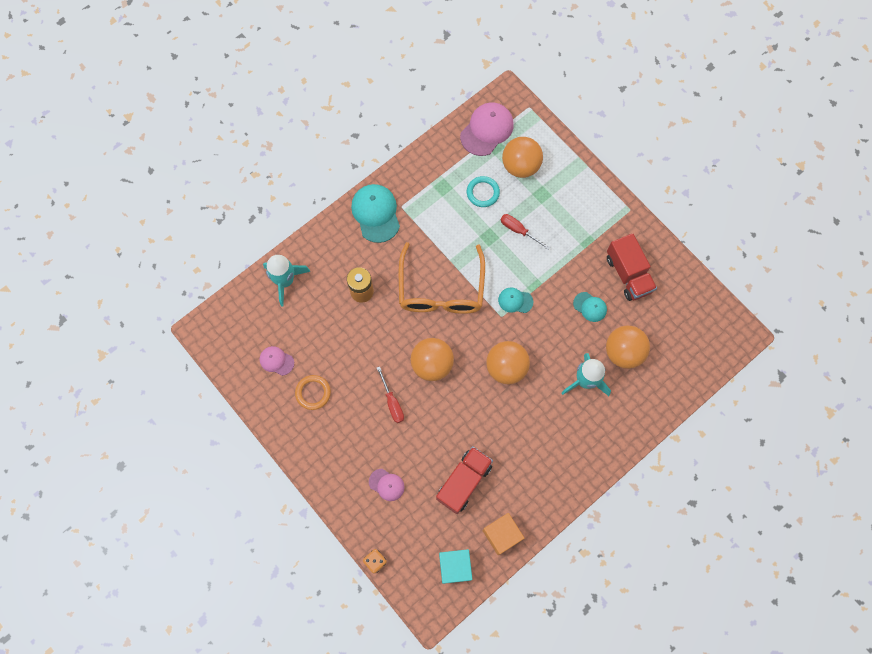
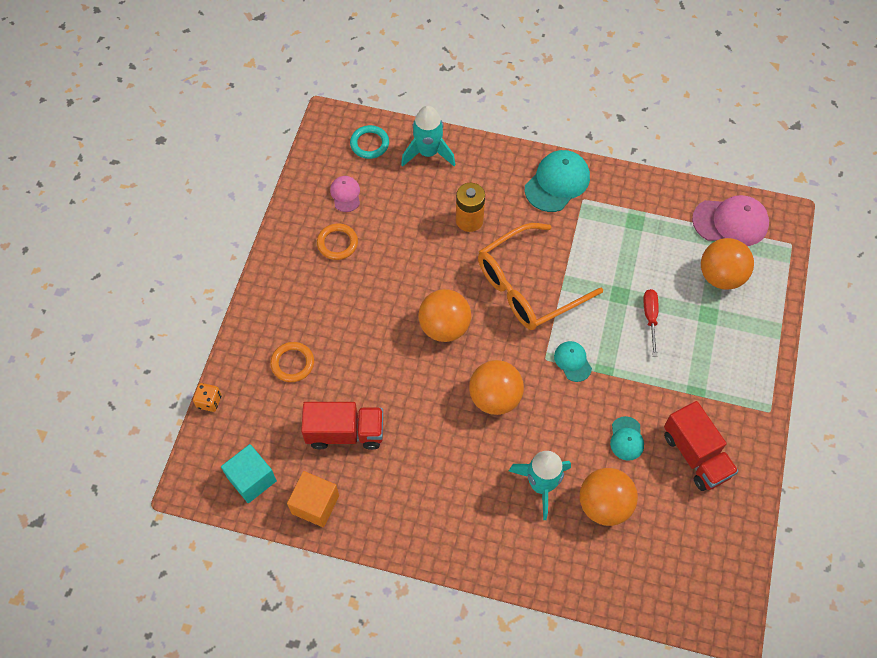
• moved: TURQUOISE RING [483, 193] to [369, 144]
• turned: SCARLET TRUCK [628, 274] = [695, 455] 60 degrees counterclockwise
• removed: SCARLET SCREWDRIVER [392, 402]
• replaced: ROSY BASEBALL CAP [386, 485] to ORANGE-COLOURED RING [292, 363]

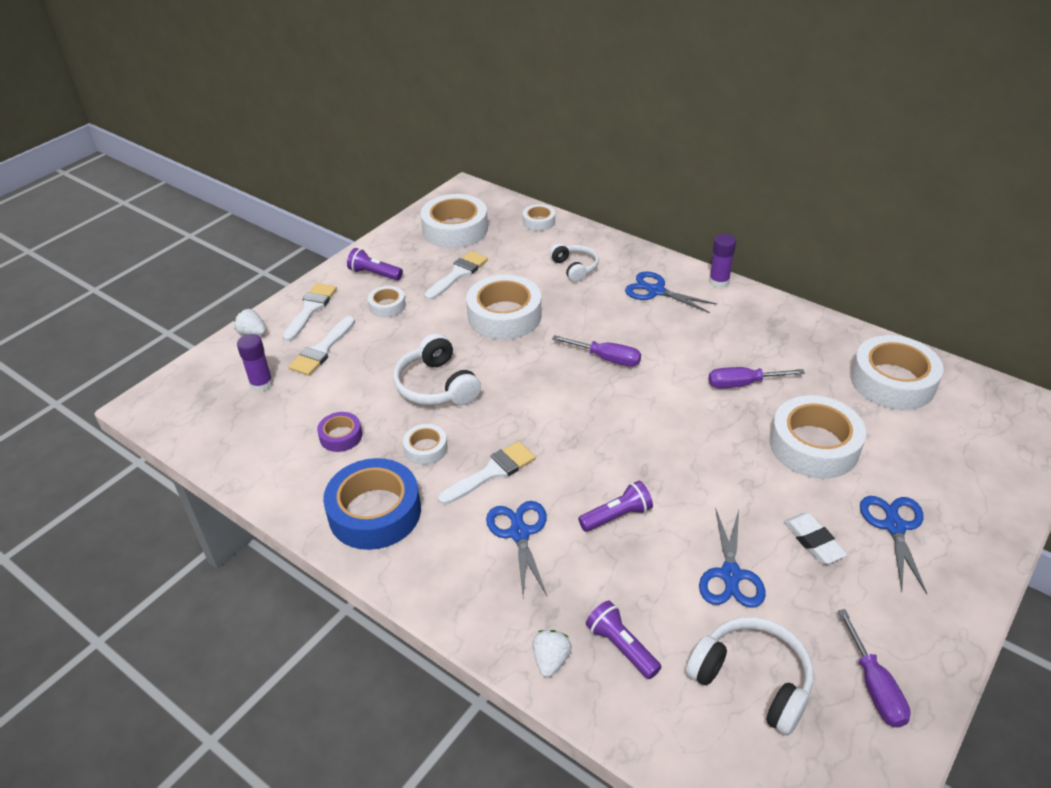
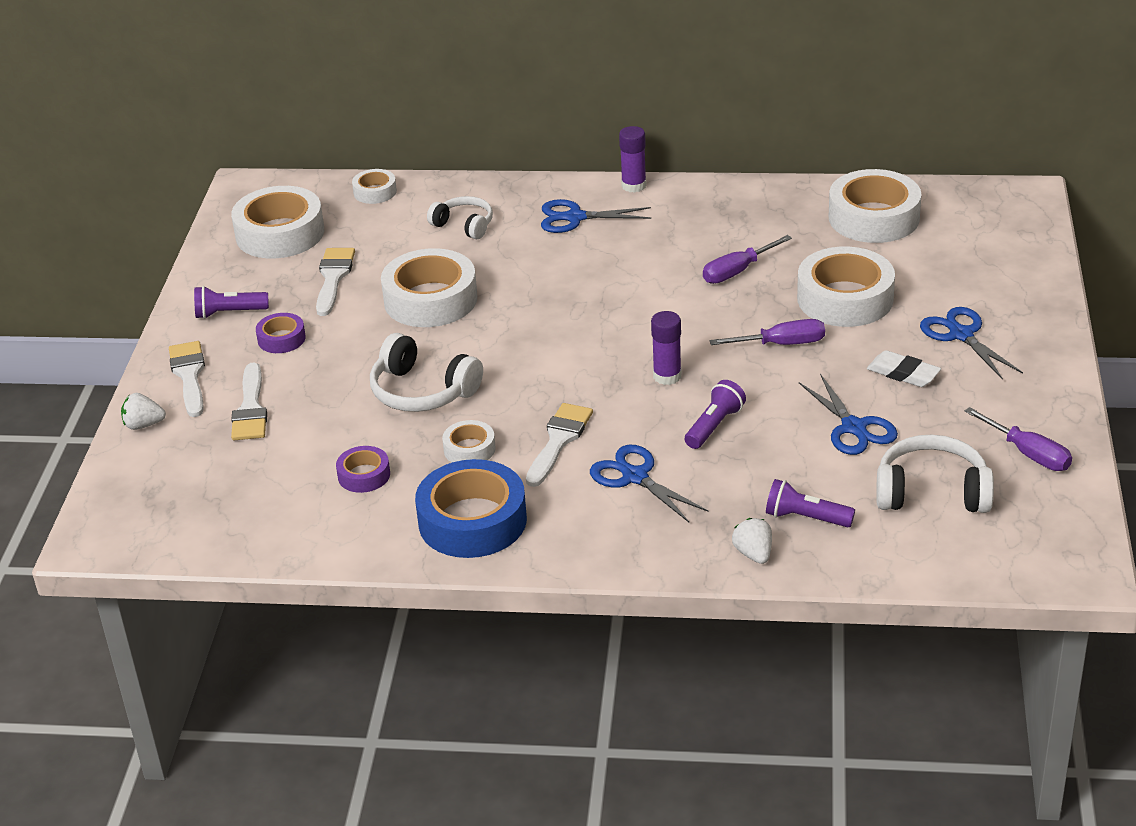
• recoloured: SNOW-WHITE STICKY TAPE [387, 306] to ROYAL PURPLE STICKY TAPE [281, 339]
• moved: ROYAL PURPLE STICK OF GLUE [261, 384] to [667, 376]
• moved: ROYAL PURPLE SCREWDRIVER [606, 358] to [781, 344]

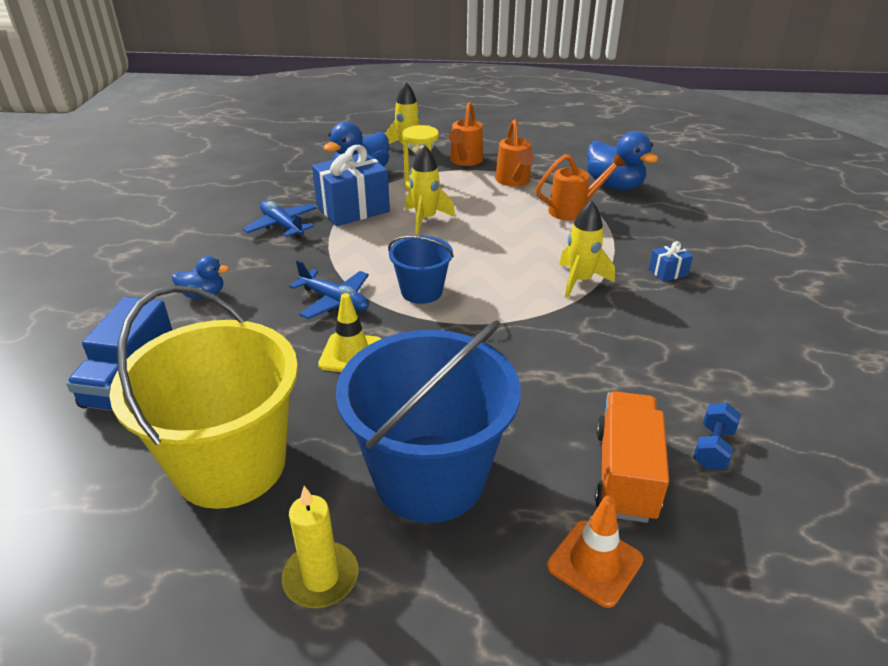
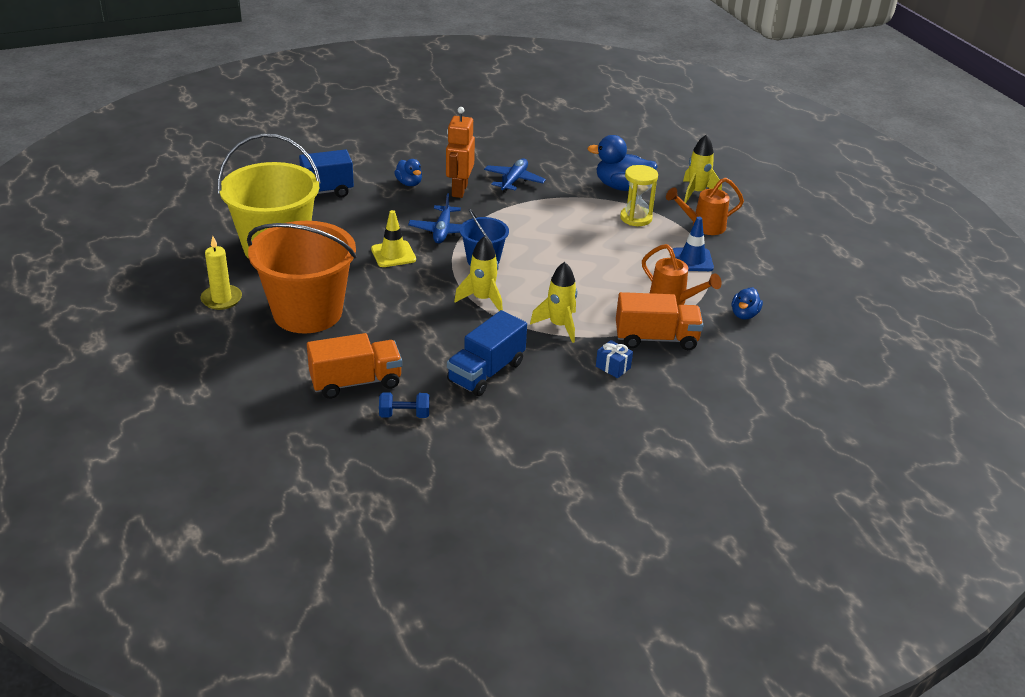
• replaced: ORANGE-COLOURED WATERING CAN [514, 181] to ROYAL BLUE TRAFFIC CONE [692, 260]
• resized: ROYAL BLUE RUBBER DUCK [614, 186] = [744, 314] x0.56
• removed: ROYAL BLUE PRESENT [353, 209]
• moved: GOLDEN SPACESHIP [426, 219] to [482, 299]
• recoloured: ROYAL BLUE BUCKET [430, 477] to ORANGE-COLOURED BUCKET [307, 312]
• removed: ORANGE-COLOURED TRAFFIC CONE [594, 563]
• added: ORANGE-COLOURED ROBOT FIGURE [459, 190]
• added: ORANGE-COLOURED TRUCK [656, 338]
• added: ROYAL BLUE TRUCK [486, 372]

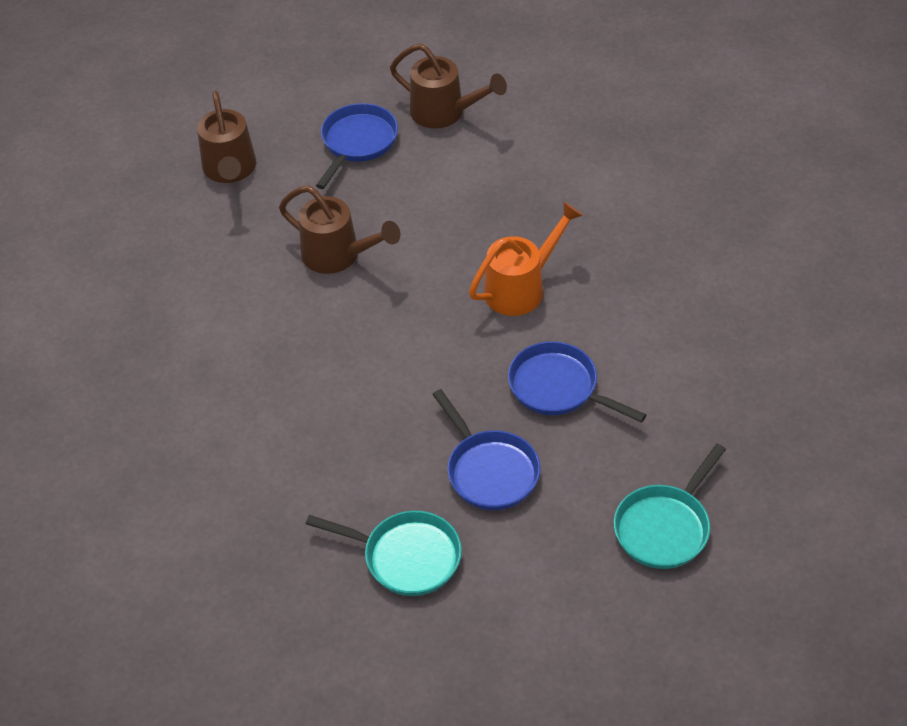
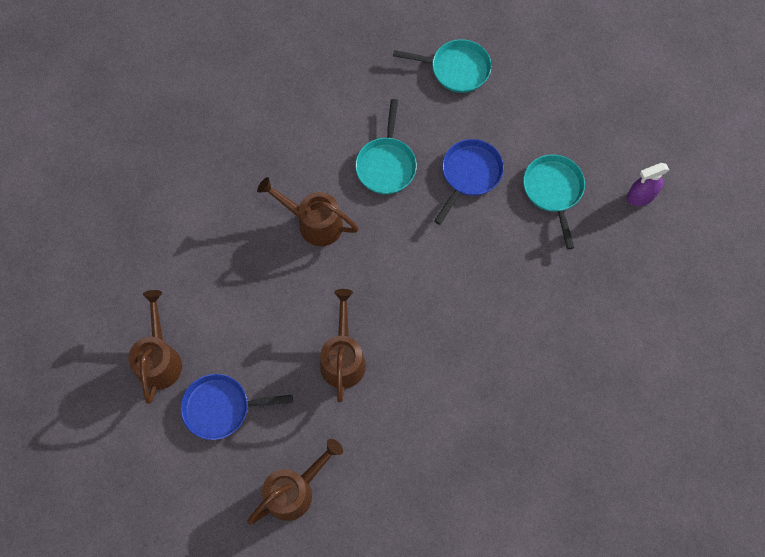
• recoloured: ORANGE-COLOURED WATERING CAN [521, 288] to RUSSET WATERING CAN [314, 223]
• recoloured: ROYAL BLUE FRYING PAN [558, 387] to TURQUOISE FRYING PAN [386, 164]
• added: ROYAL PURPLE SPRAYER [640, 196]

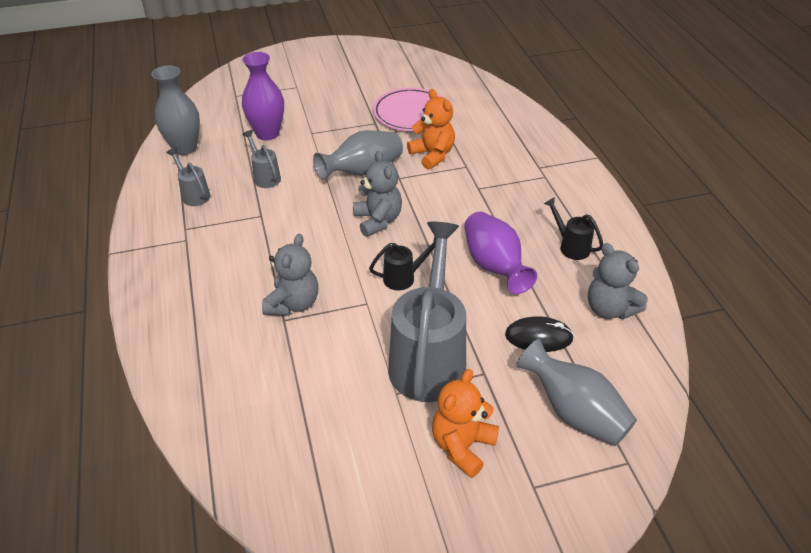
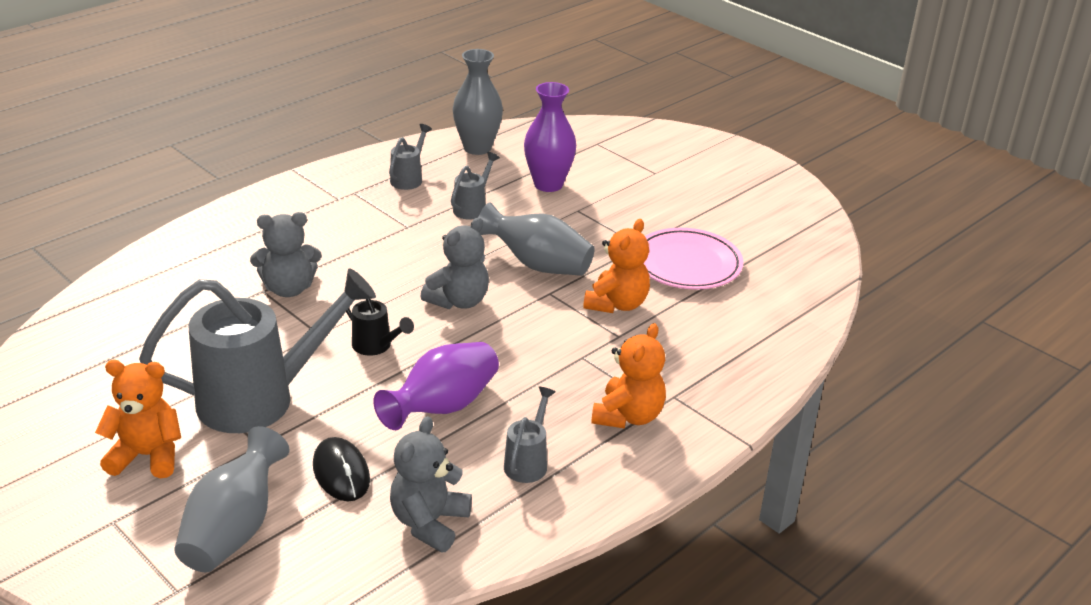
• recoloured: JET-BLACK WATERING CAN [571, 246] to ASH-GREY WATERING CAN [528, 462]
• added: ORANGE-COLOURED STUFFED BEAR [628, 416]

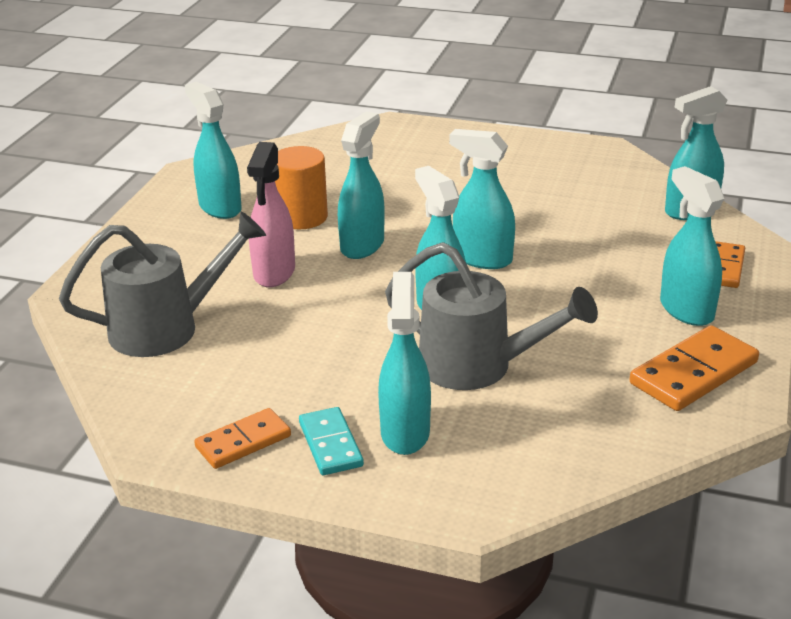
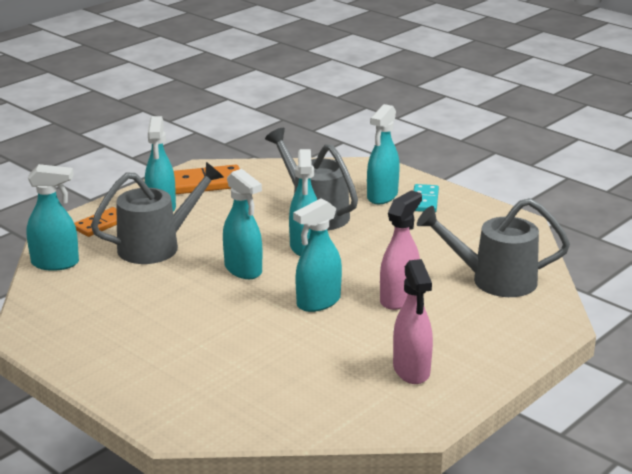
• recoloured: TURQUOISE SPRAYER [220, 207] to ROSY SPRAYER [411, 370]
• removed: ORANGE-COLOURED CYLINDER [302, 217]
• removed: ORANGE-COLOURED DOMINO [243, 442]
• added: ASH-GREY WATERING CAN [158, 246]

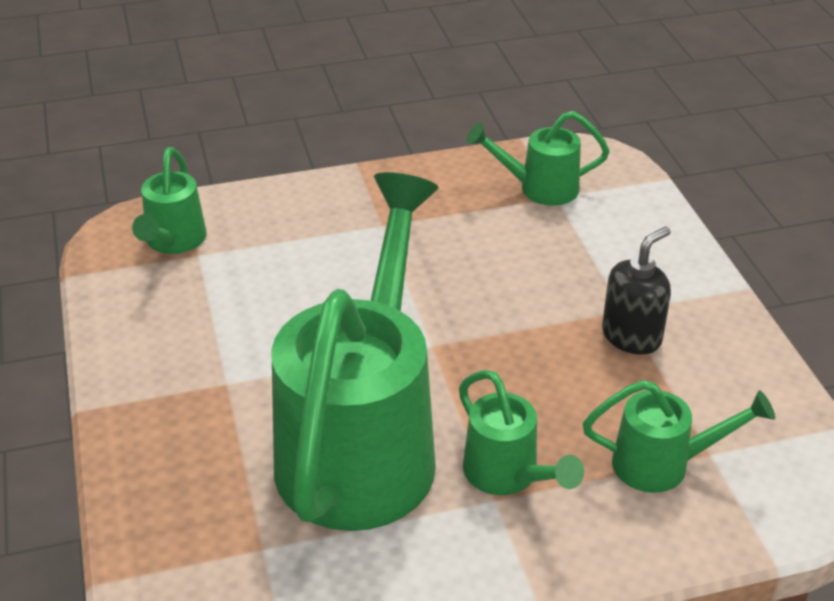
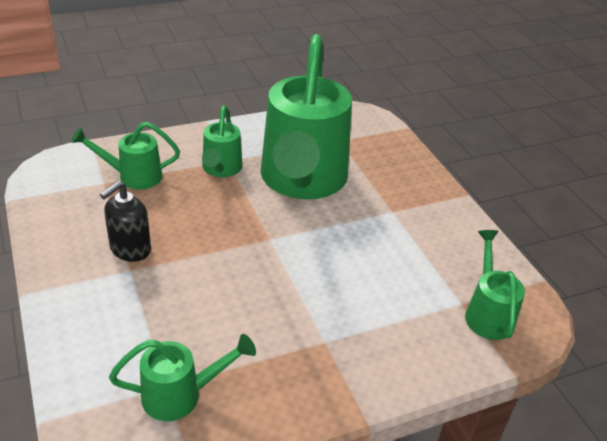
• turned: EMERALD WATERING CAN [508, 476] = [221, 169] 135 degrees counterclockwise

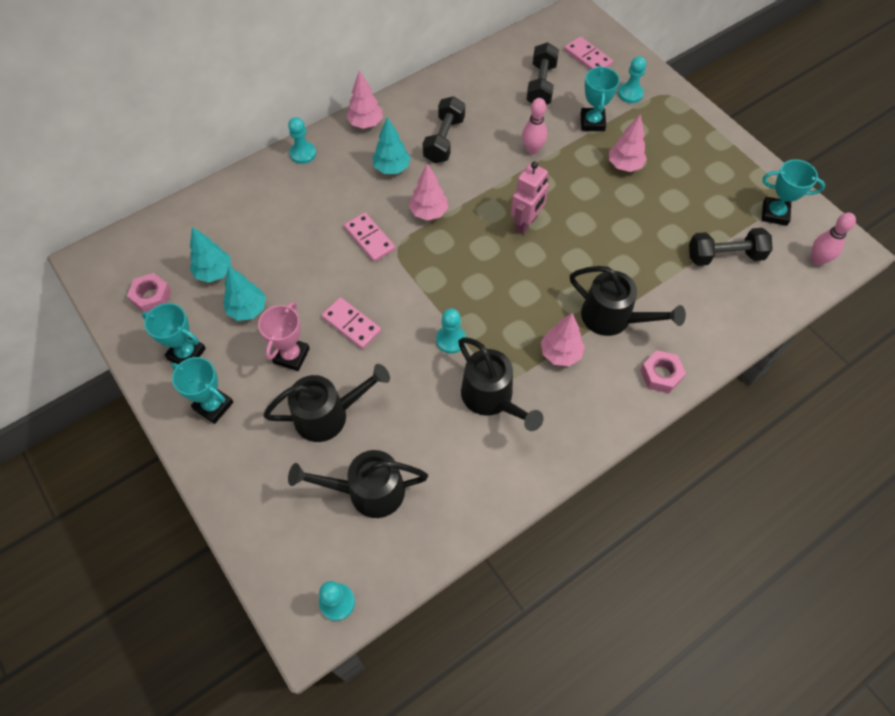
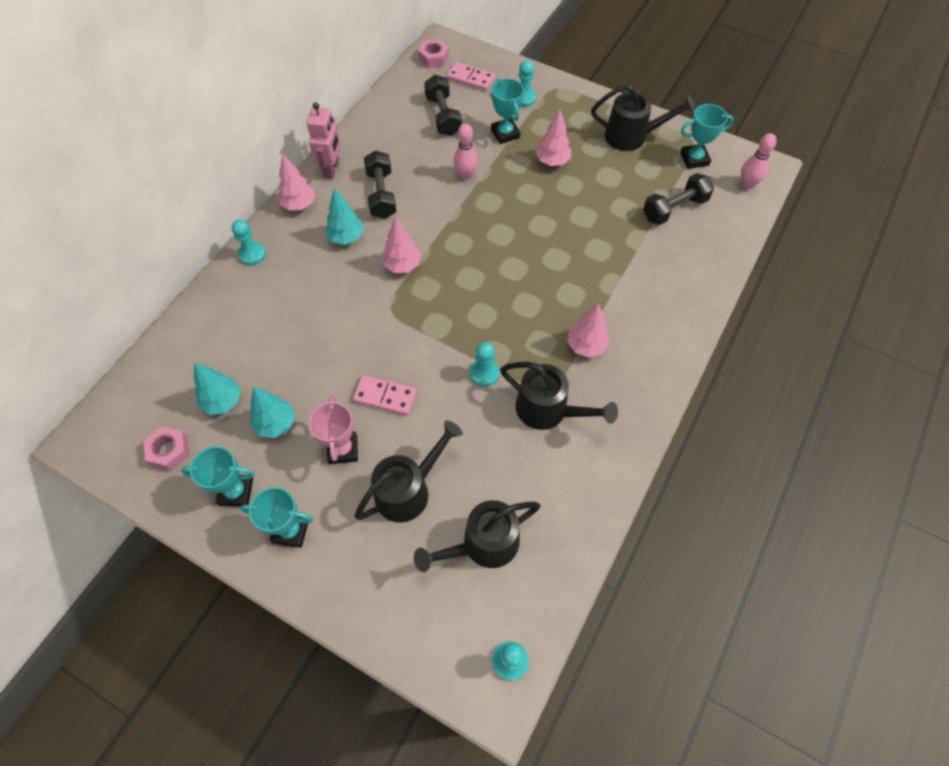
• moved: ROSY ROBOT FIGURE [526, 223] to [332, 169]
• removed: ROSY DOMINO [369, 239]
• moved: JET-BLACK WATERING CAN [613, 318] to [632, 137]
• moved: ROSY HEXAGON NUT [661, 375] to [434, 58]

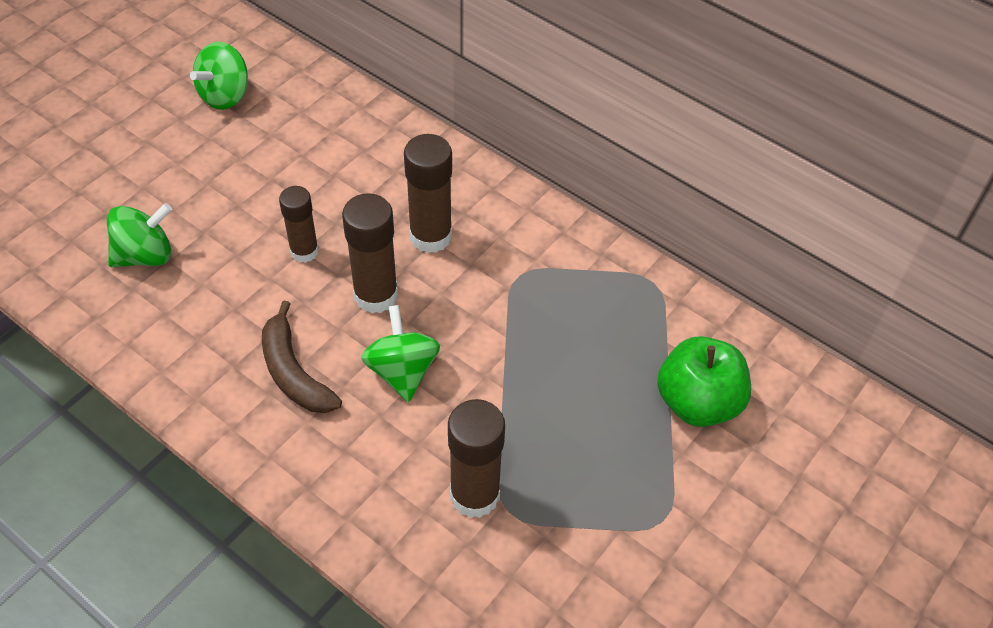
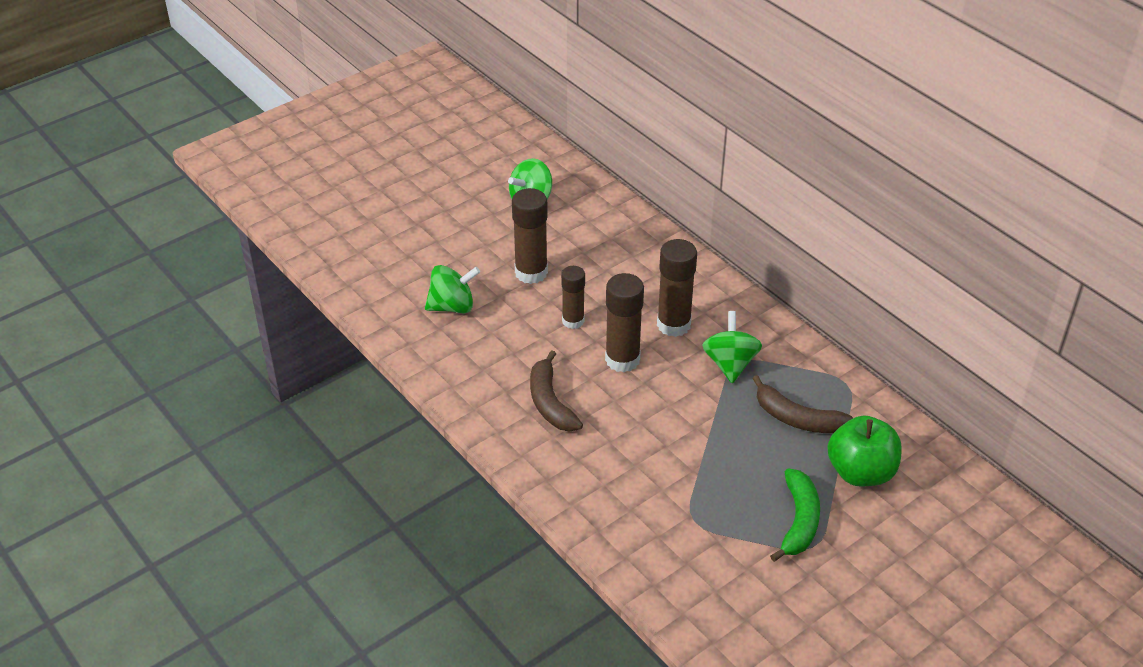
• moved: EMERALD TOY TOP [402, 371] to [730, 364]
• moved: RUSSET STICK OF GLUE [474, 495] to [531, 273]
• added: RUSSET TOY BANANA [797, 418]
• added: EMERALD TOY BANANA [799, 521]

